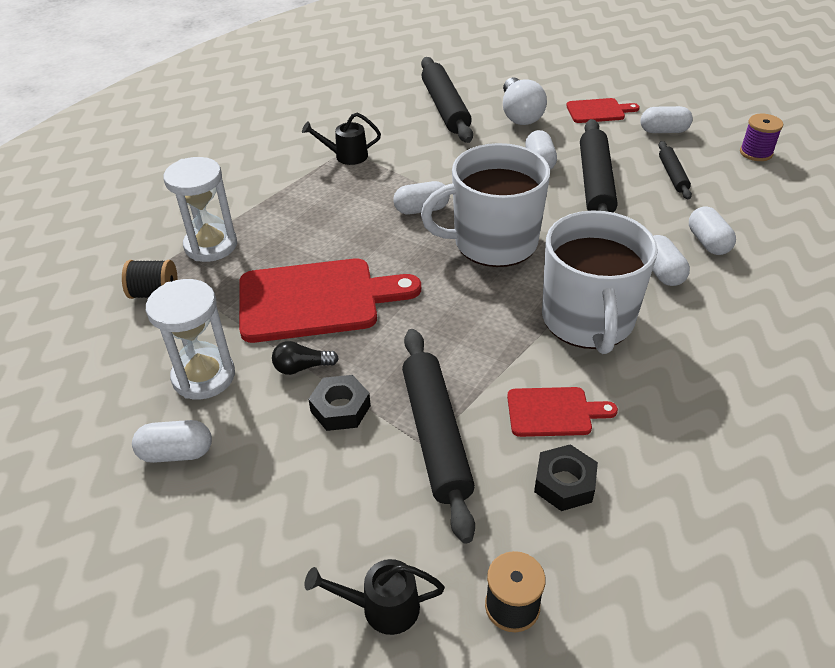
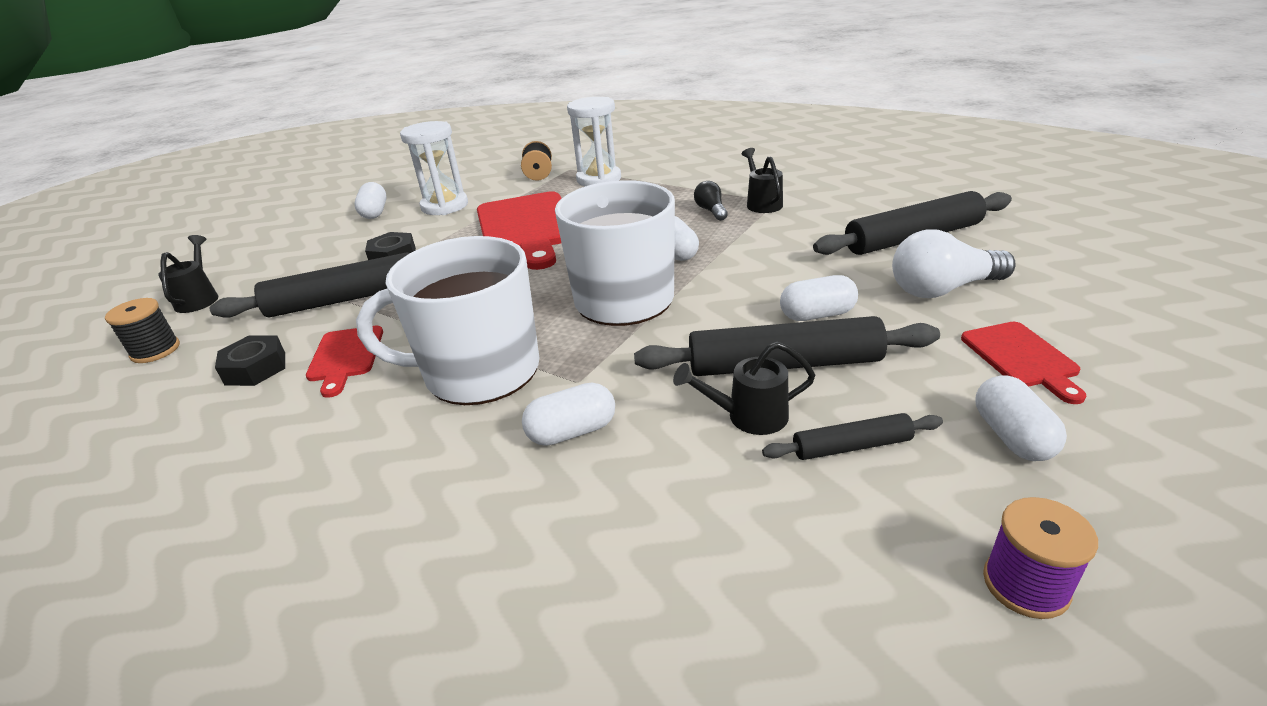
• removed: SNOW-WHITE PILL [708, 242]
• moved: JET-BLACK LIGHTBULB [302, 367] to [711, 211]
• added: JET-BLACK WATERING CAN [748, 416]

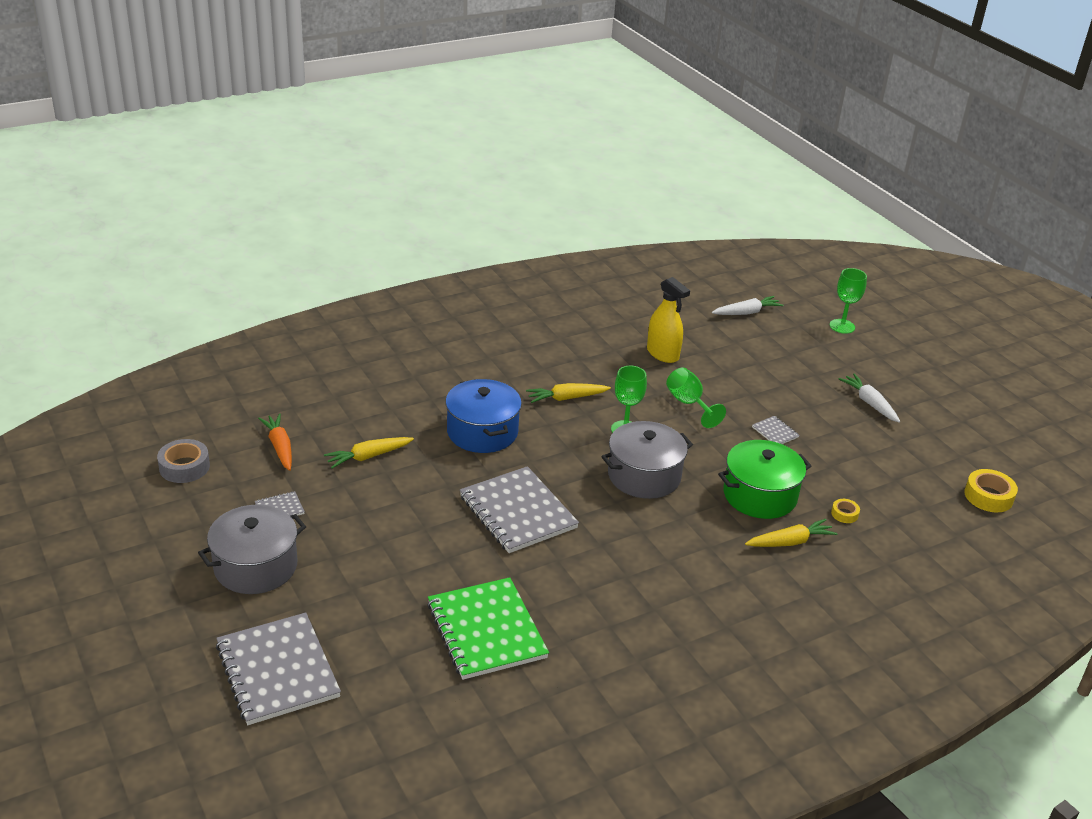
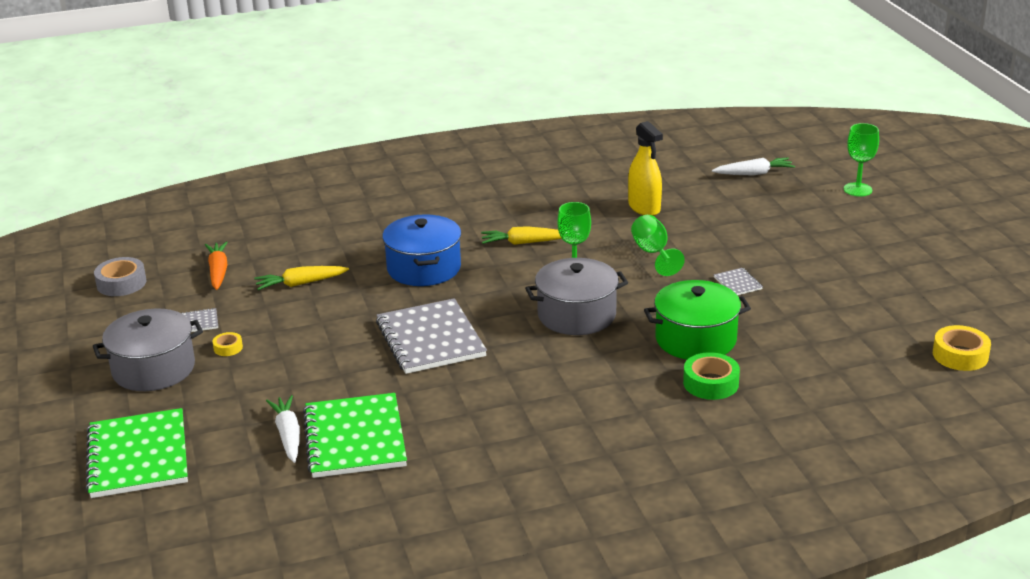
• moved: SNOW-WHITE TOY CARROT [869, 403] to [288, 435]
• moved: GOLDEN STICKY TAPE [844, 514] to [228, 348]
• replaced: GOLDEN TOY CARROT [790, 542] to EMERALD STICKY TAPE [710, 383]
• recoloured: ASH-GREY NOTEBOOK [277, 671] to EMERALD NOTEBOOK [138, 456]

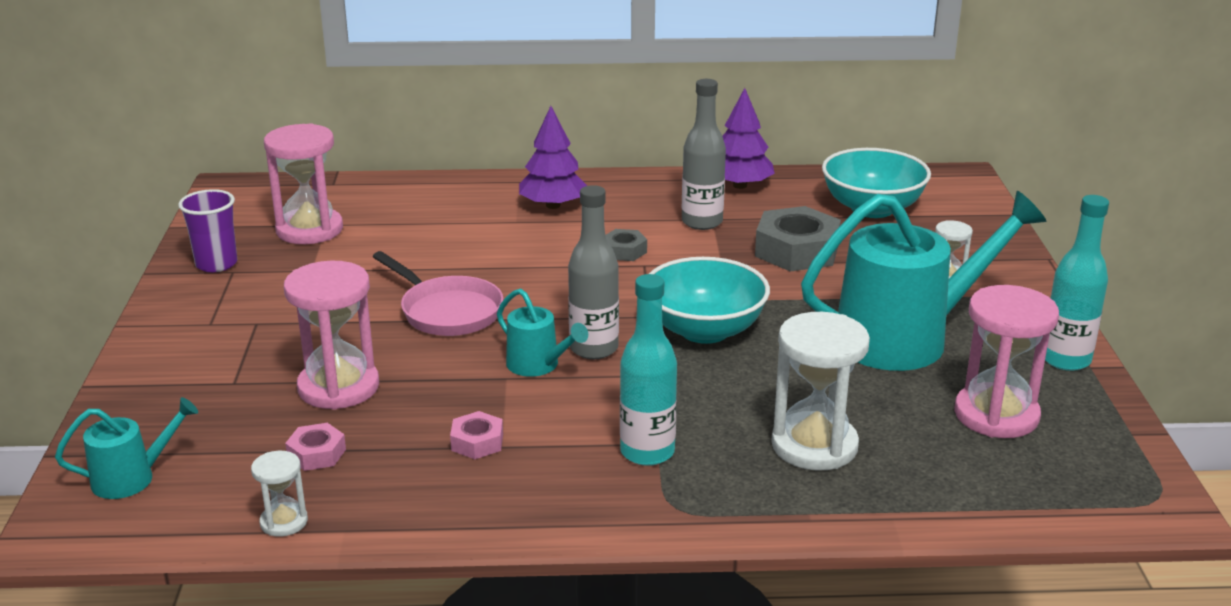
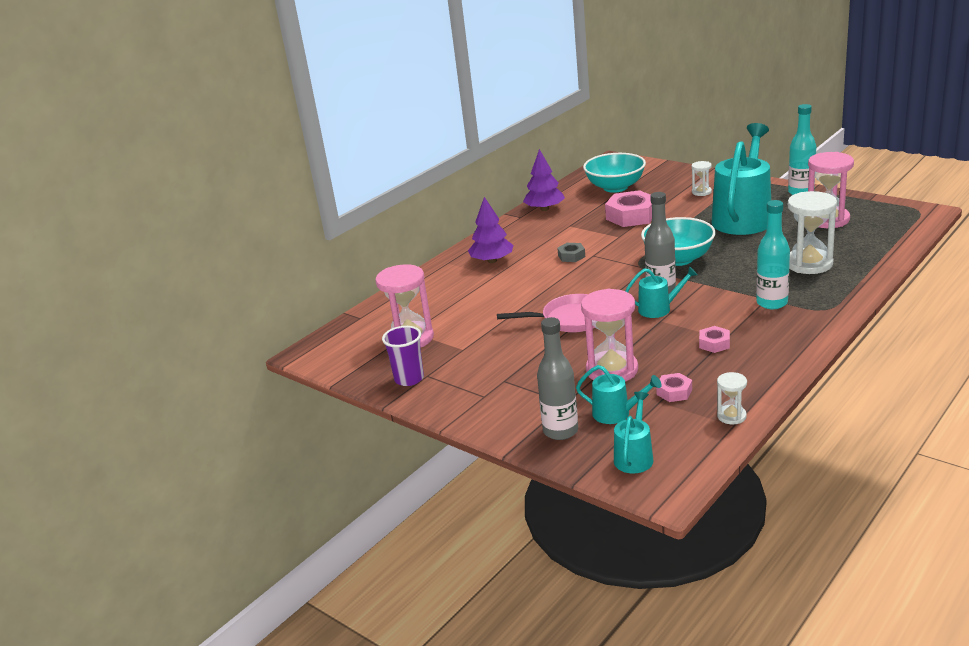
• moved: ASH-GREY DRINK BOTTLE [702, 222] to [560, 431]
• recoloured: ASH-GREY HEXAGON NUT [797, 251] to ROSY HEXAGON NUT [631, 216]
• added: TURQUOISE WATERING CAN [616, 413]

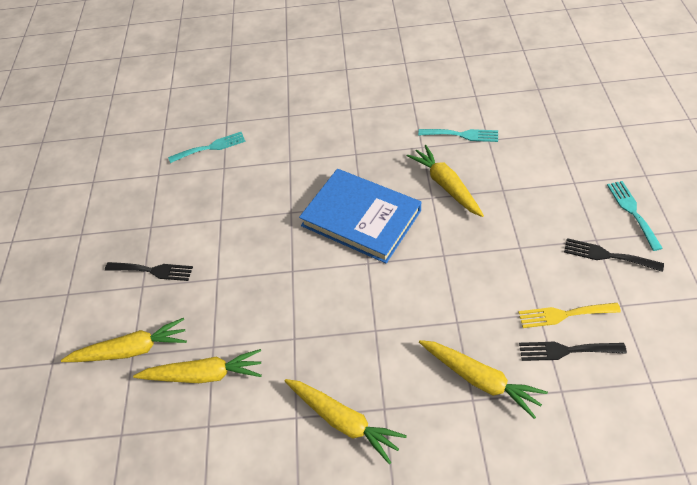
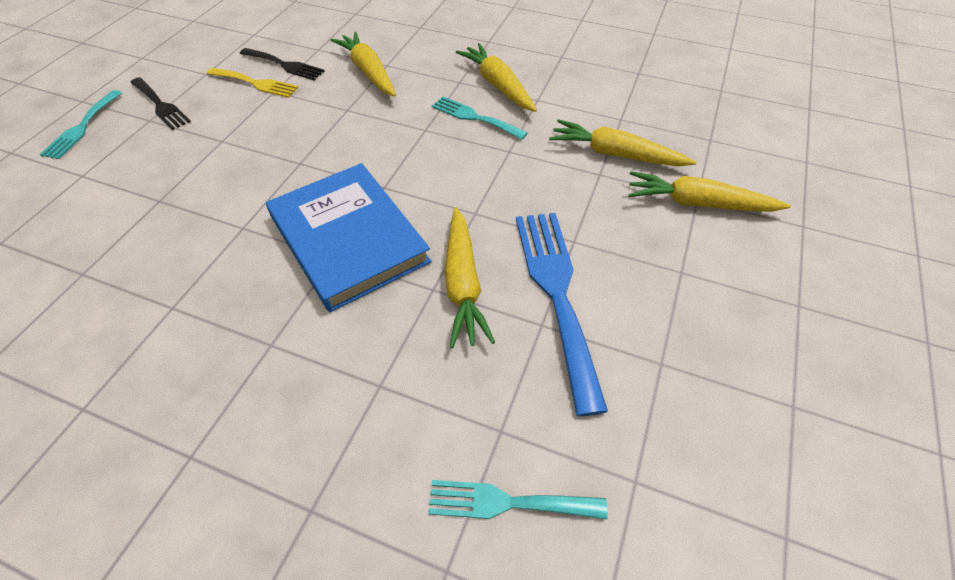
• moved: TURQUOISE DINNER FORK [462, 135] to [474, 117]
• moved: GOLDEN TOY CARROT [446, 185] to [463, 284]
• removed: JET-BLACK DINNER FORK [153, 270]
• added: ROYAL BLUE DINNER FORK [556, 293]

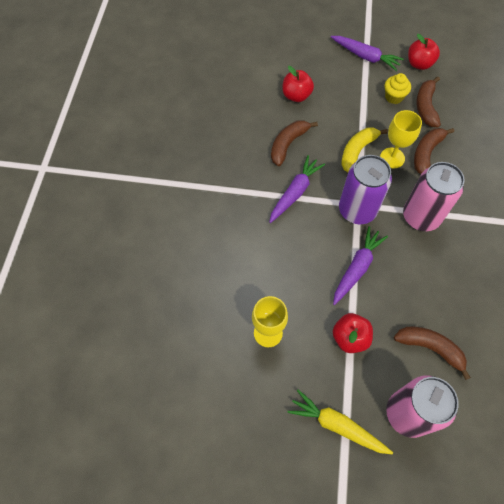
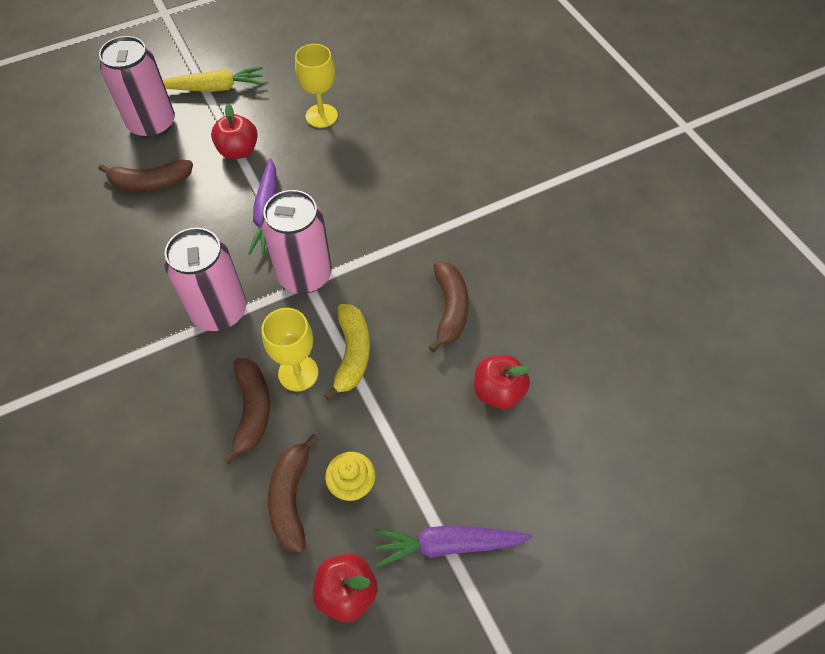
• turned: RUSSET TOY BANANA [425, 107] = [291, 498] 150 degrees counterclockwise
• removed: ROYAL PURPLE TOY CARROT [295, 192]
• recoloured: ROYAL PURPLE SODA CAN [357, 210] to ROSY SODA CAN [304, 275]

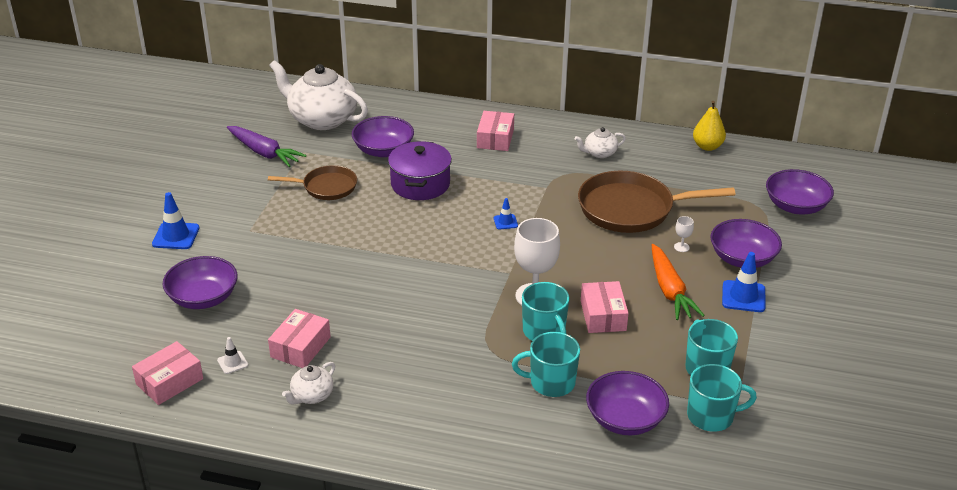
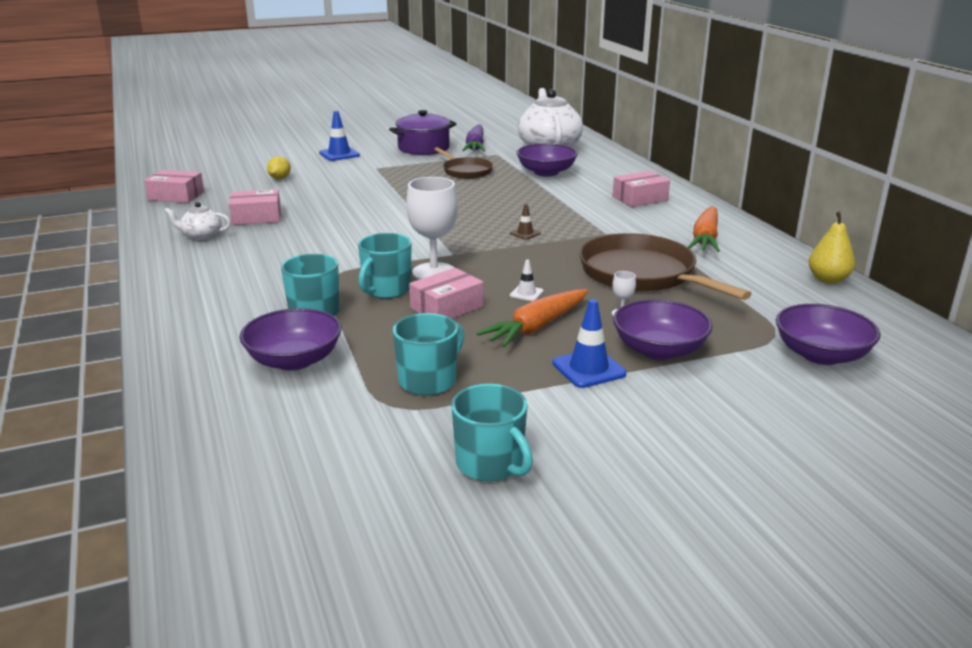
• replaced: SNOW-WHITE TEAPOT [599, 153] to ORANGE-COLOURED TOY CARROT [705, 238]
• moved: ROYAL PURPLE COOKING POT [420, 184] to [423, 148]
• recoloured: ROYAL BLUE TRAFFIC CONE [505, 222] to RUSSET TRAFFIC CONE [525, 233]
• replaced: ROYAL PURPLE SERVING BOWL [203, 298] to GOLDEN TOY LEMON [280, 178]
• moved: SNOW-WHITE TRAFFIC CONE [232, 362] to [526, 293]
• moved: TURQUOISE MUG [711, 416] to [490, 464]

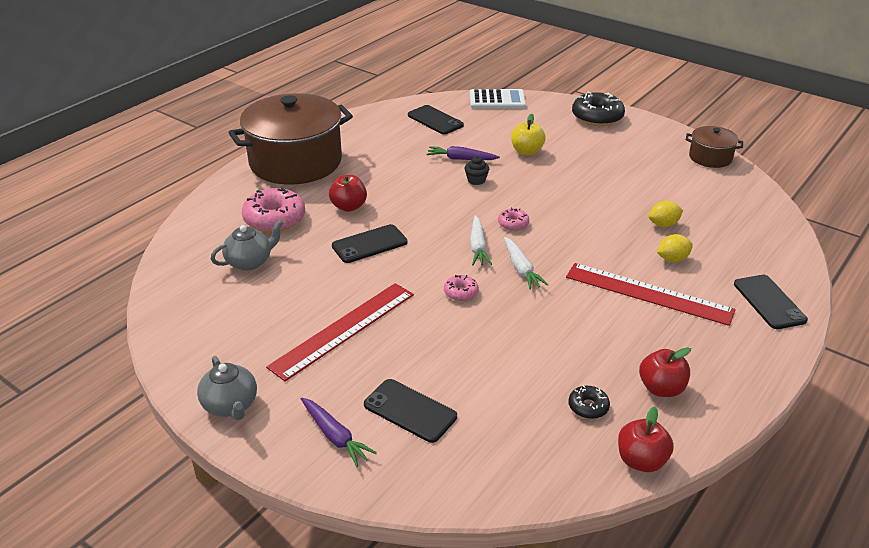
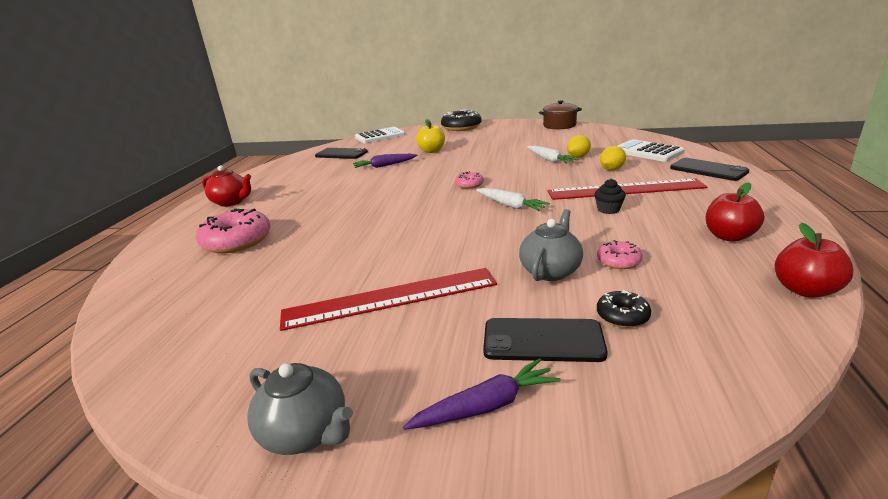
• replaced: RUSSET COOKING POT [295, 162] to SCARLET TEAPOT [232, 202]
• moved: JET-BLACK CUPCAKE [476, 180] to [608, 210]
• removed: SCARLET TOY APPLE [349, 207]
• moved: SNOW-WHITE TOY CARROT [478, 247] to [549, 160]
• moved: ASH-GREY TEAPOT [250, 262] to [550, 271]
• removed: JET-BLACK PHONE [369, 244]
• moved: ROSY DONUT [461, 292] to [618, 261]
• turned: SCARLET RULER [343, 329] = [390, 298] 60 degrees clockwise
• moved: JET-BLACK DONUT [588, 407] to [622, 316]
• turned: ROYAL PURPLE TOY CARROT [335, 436] = [486, 406] 45 degrees counterclockwise
• added: SNOW-WHITE CALCULATOR [647, 152]

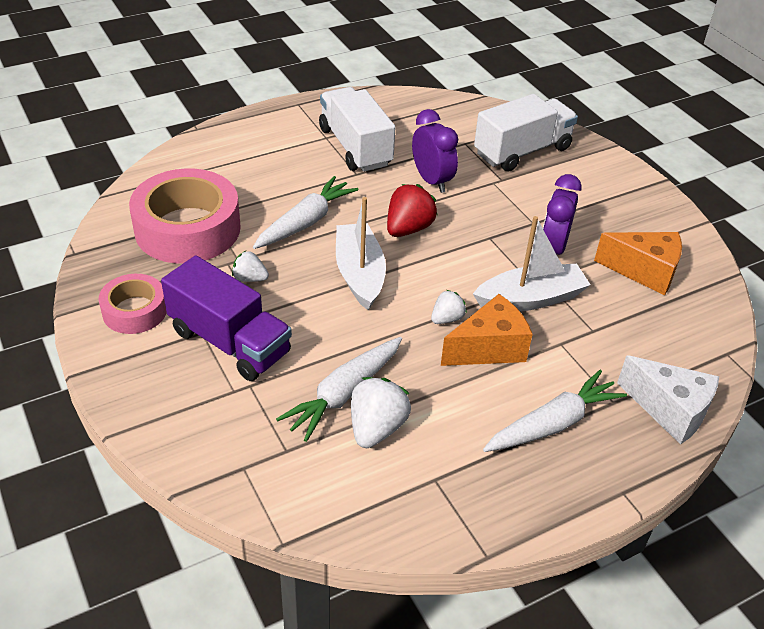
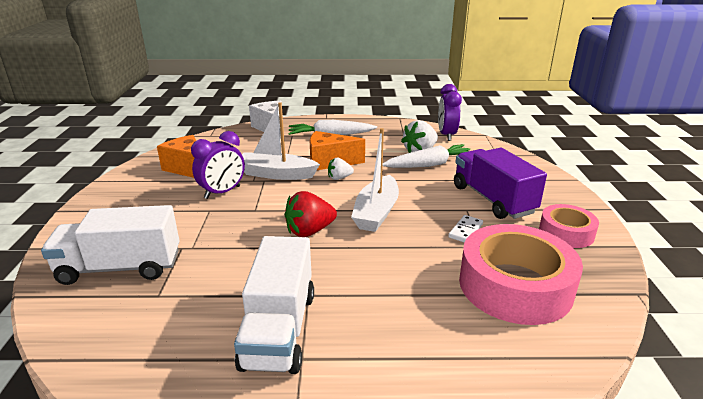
• moved: ROYAL PURPLE CLOCK [432, 181] to [446, 135]
• removed: SNOW-WHITE TOY CARROT [305, 222]
• replaced: SNOW-WHITE TOY STRAWBERRY [250, 278] to SNOW-WHITE DOMINO [465, 231]

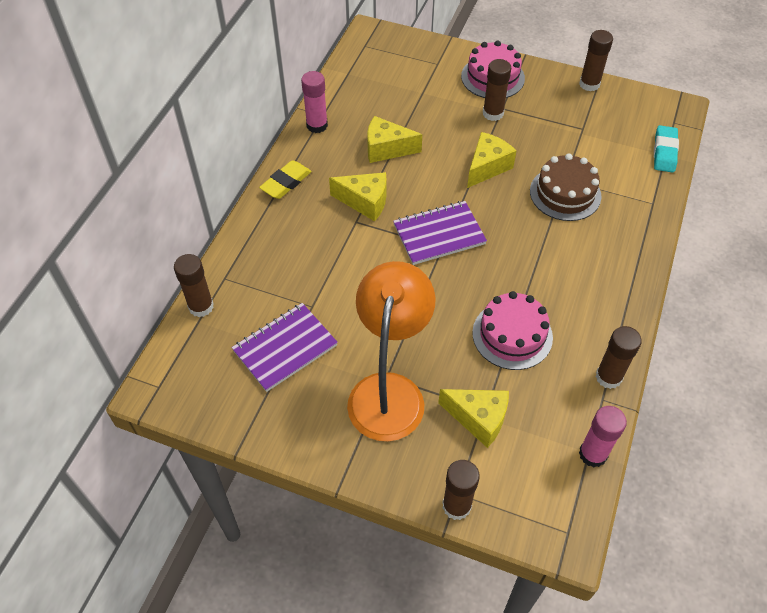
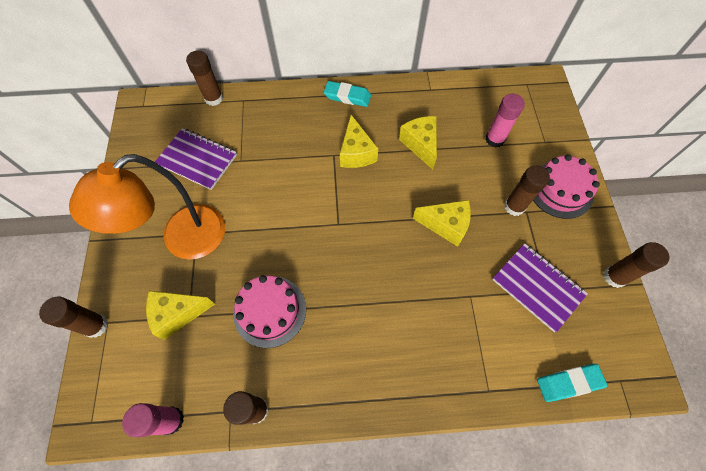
• moved: ROSY STICK OF GLUE [317, 125] to [494, 139]
• removed: RUSSET GATEAU [565, 193]
• recoloured: GOLDEN GUM ERASER [286, 183] to TURQUOISE GUM ERASER [347, 96]
• moved: ROYAL PURPLE NOTEBOOK [439, 234] to [537, 287]
• turned: ORANGE-COLOURED READING LAMP [389, 391] = [183, 240] 150 degrees clockwise
• turned: GOLDEN PIECE OF CHEESE [478, 419] = [178, 314] 75 degrees clockwise

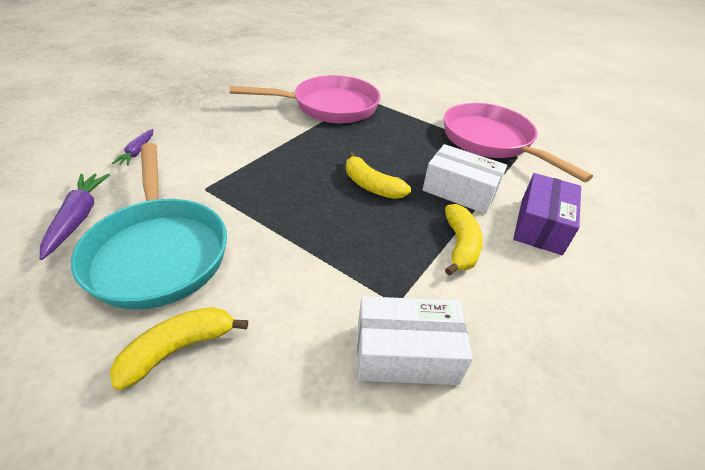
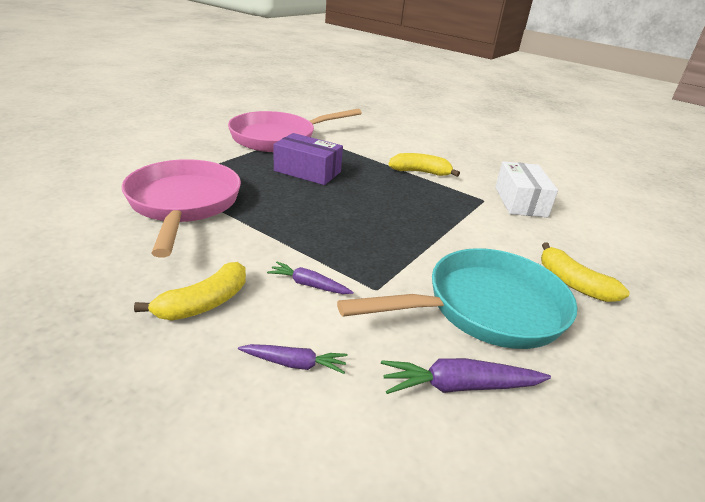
• removed: SNOW-WHITE PARCEL [460, 191]
• moved: GOLDEN TOY BANANA [371, 186] to [204, 303]
• moved: ROYAL PURPLE PARCEL [540, 225] to [307, 171]
• added: ROYAL PURPLE TOY CARROT [309, 285]

